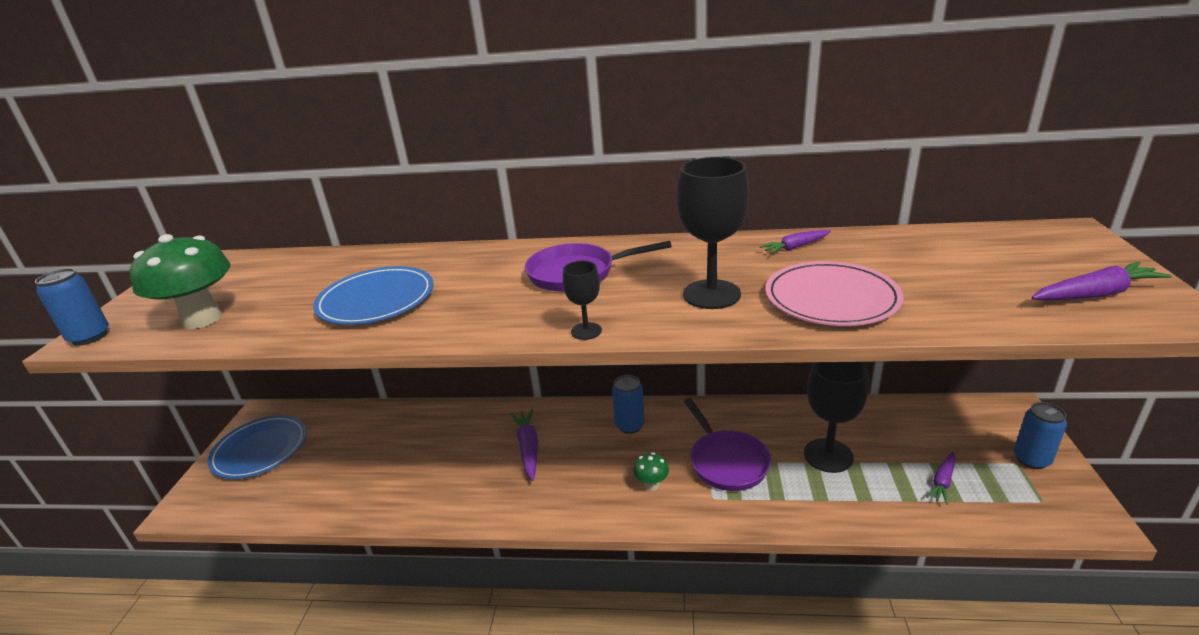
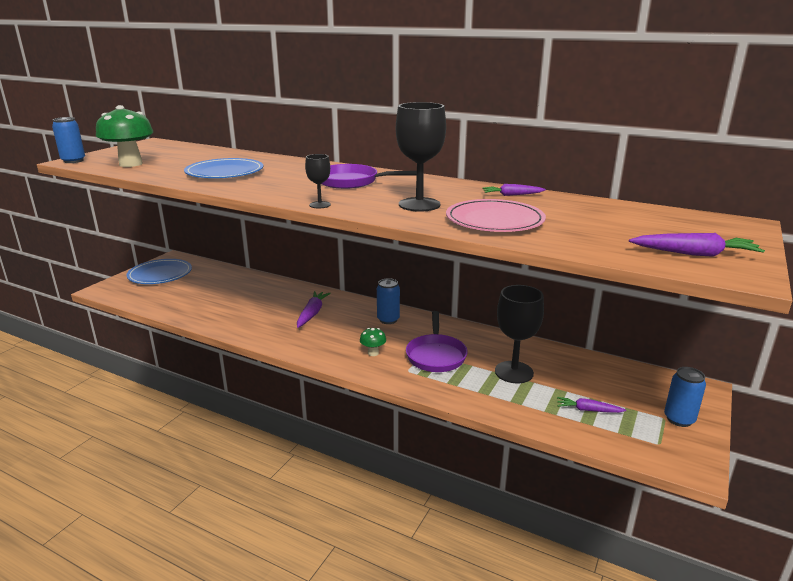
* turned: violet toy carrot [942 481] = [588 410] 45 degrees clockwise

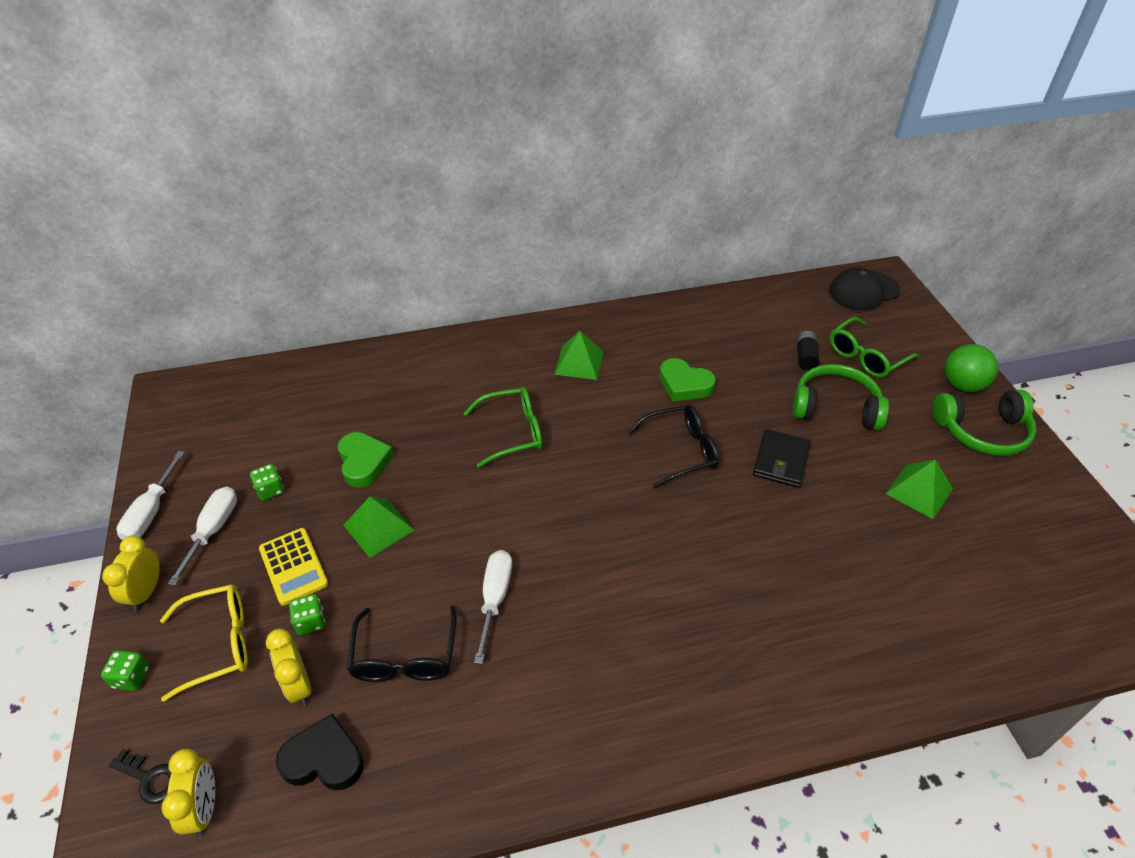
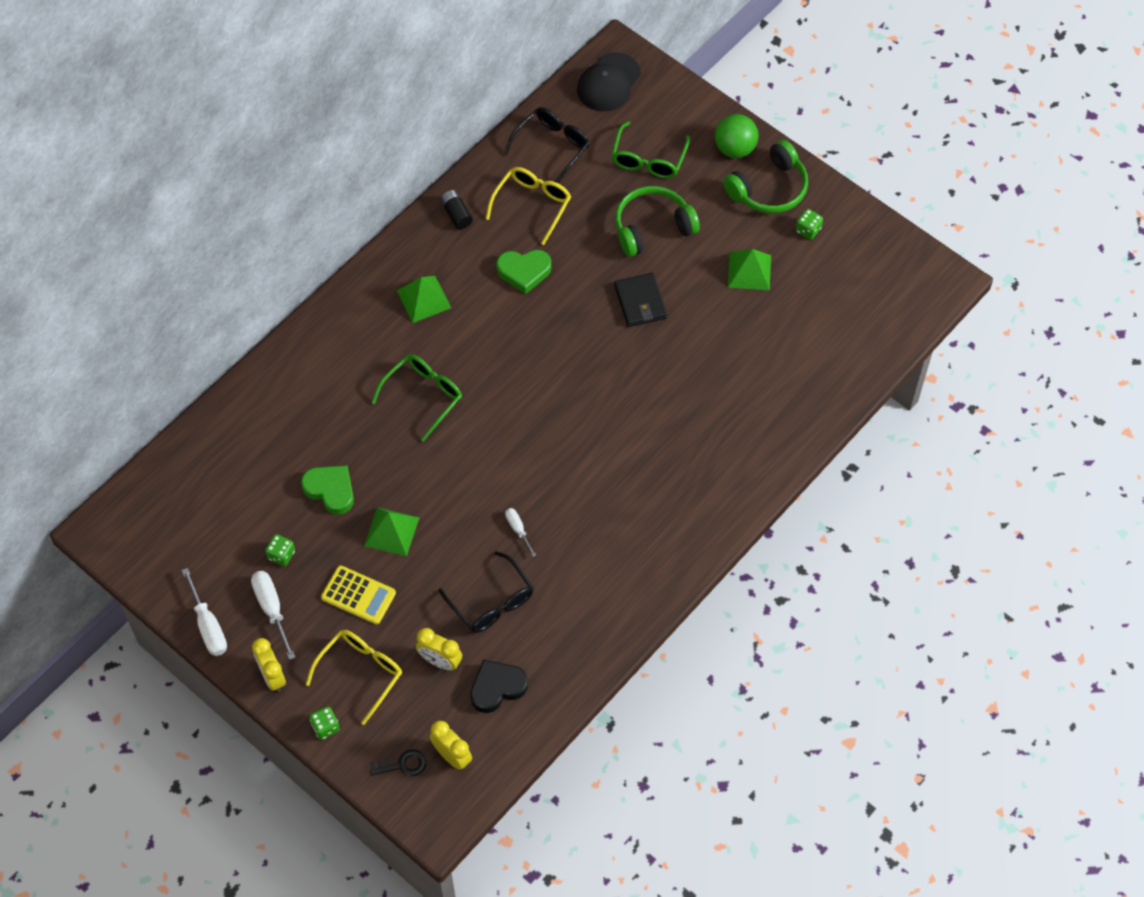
* moved: black power cell [805 357] to [456 214]
* moved: black spectacles [681 451] to [552 146]
* resized: pure white hand screwdriver [494 599] = [518 529] x0.59
* moved: leaf-green game die [310 622] to [808 230]
* added: yellow spectacles [532 204]

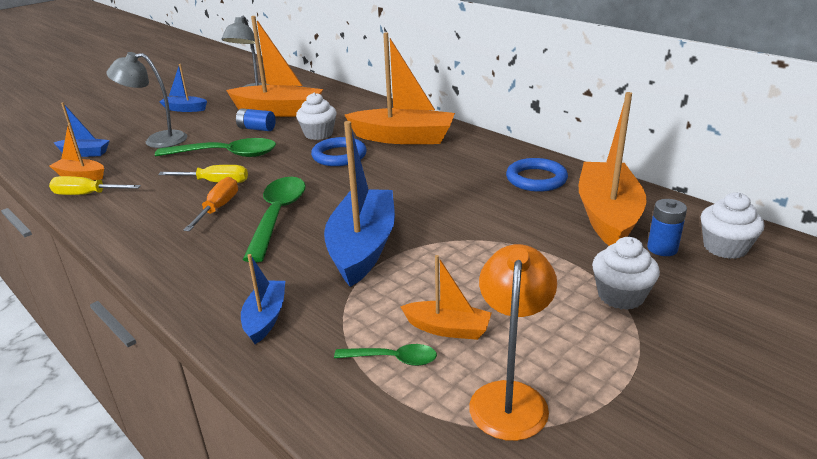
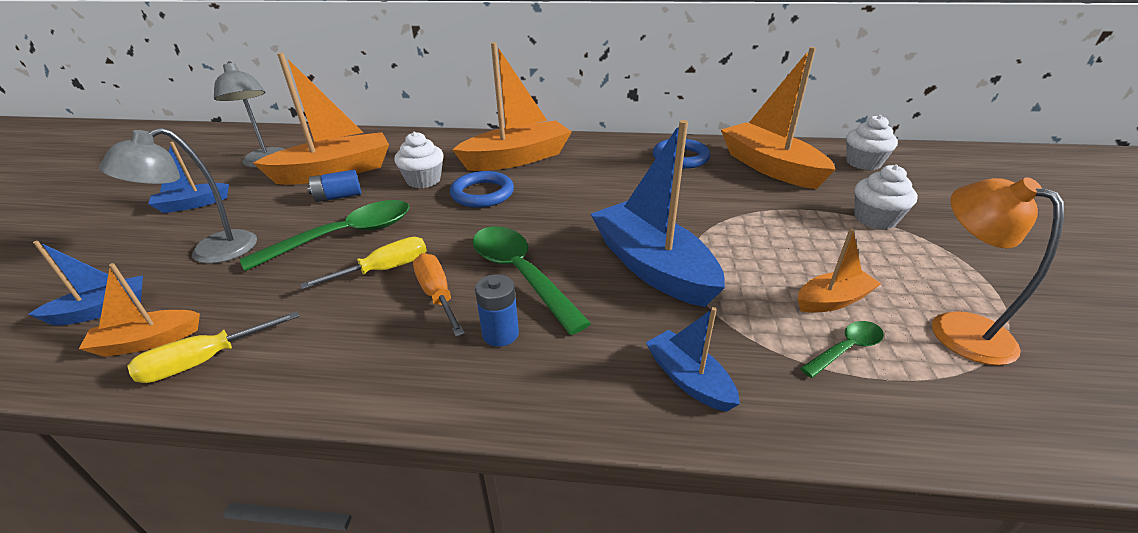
* moved: cobalt power cell [662 248] to [500 334]

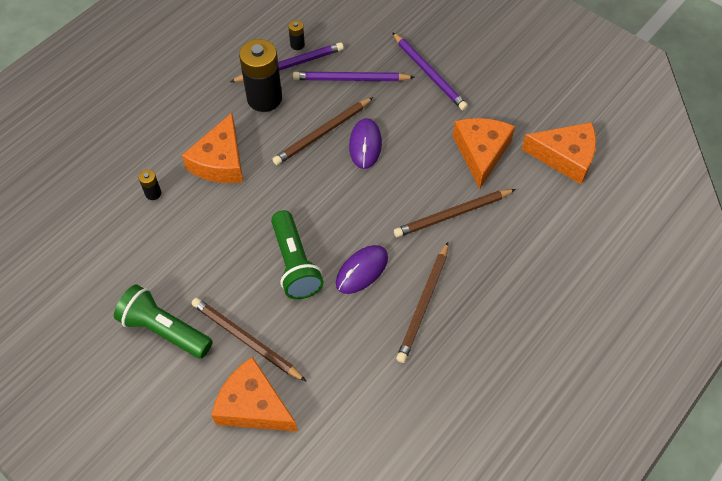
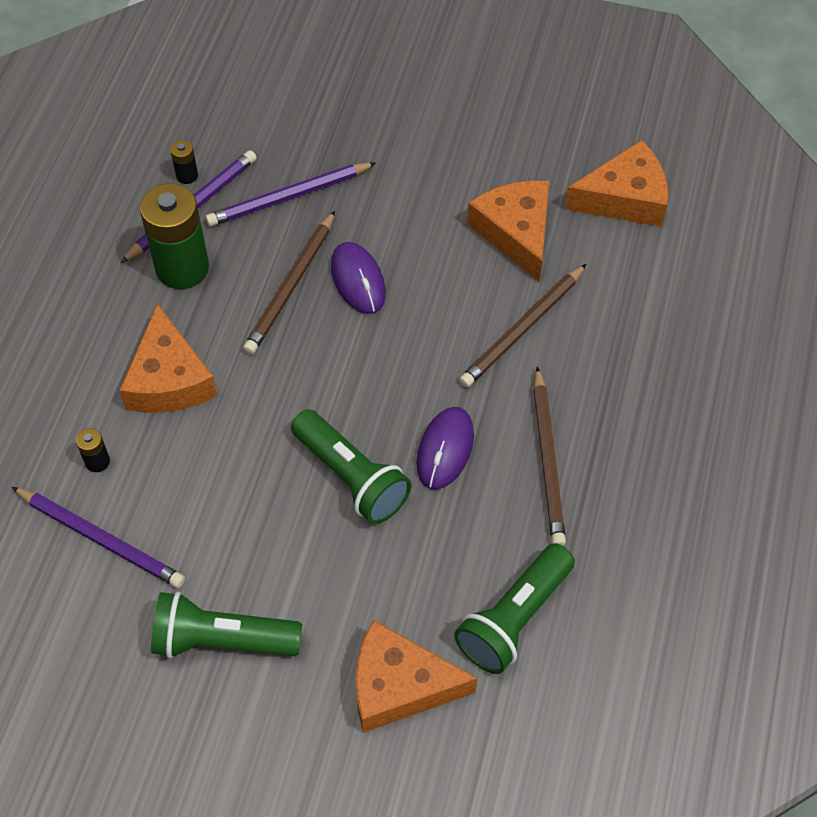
* moved: violet wooden pencil [429 73] to [101 539]
* recoloured: black power cell [264 98] to leaf-green power cell [182 268]
* removed: russet wooden pencil [246 340]
* added: leaf-green flashlight [514 618]

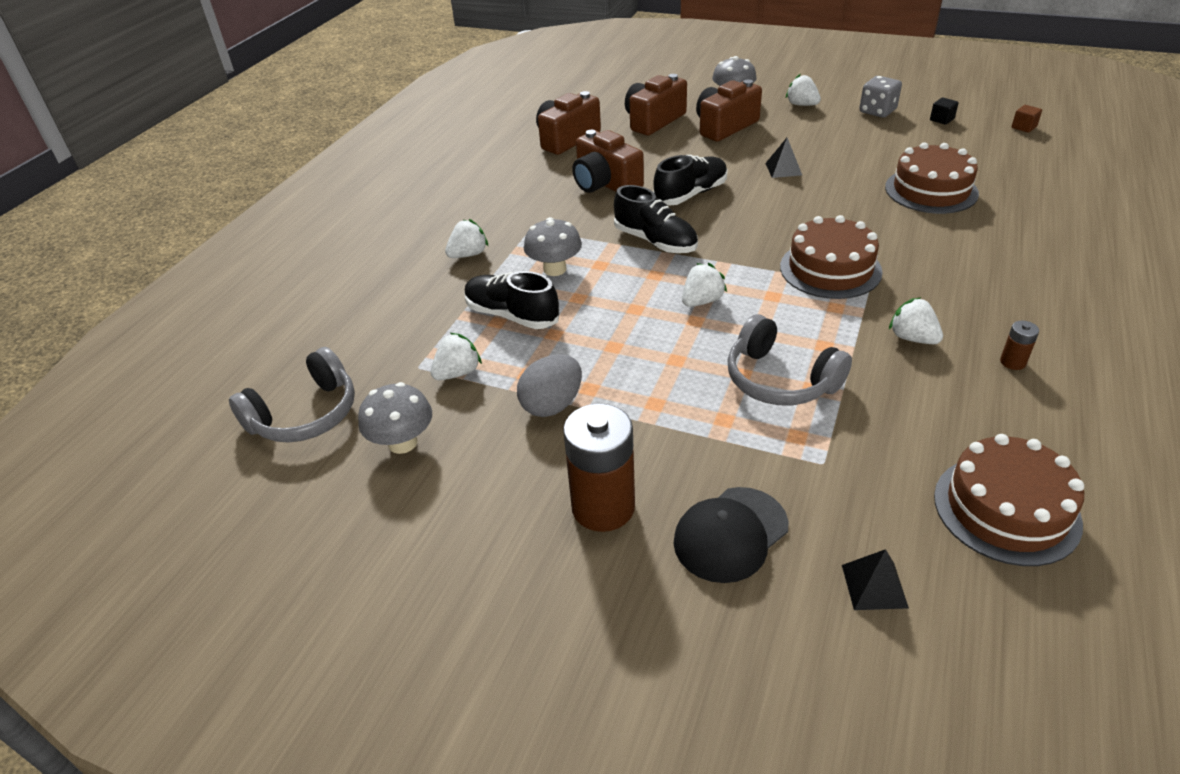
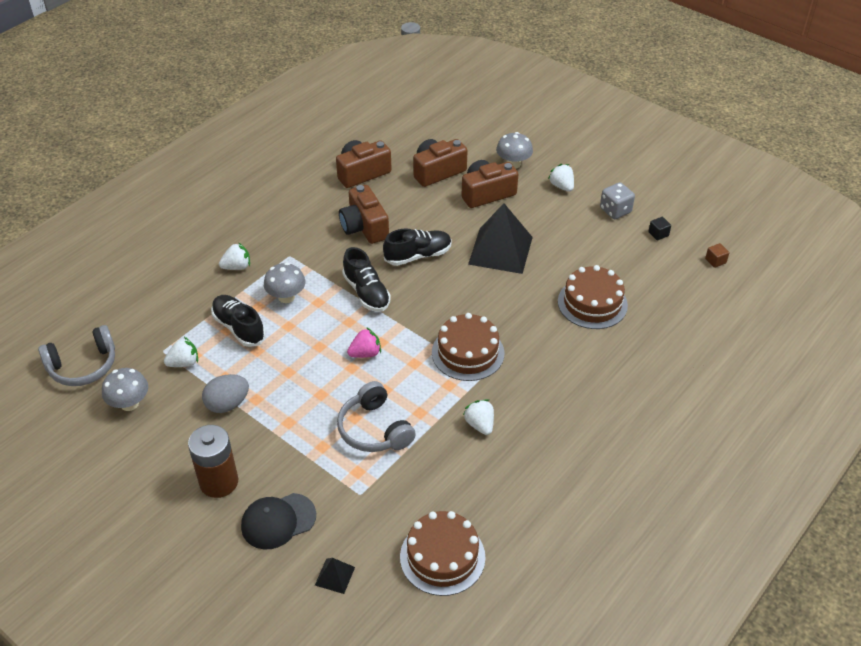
* resized: black pyramid [783 169] = [500 250] x2.28
* recoloured: pure white toy strawberry [702 301] to rose-pink toy strawberry [365 353]
* removed: russet power cell [1012 362]

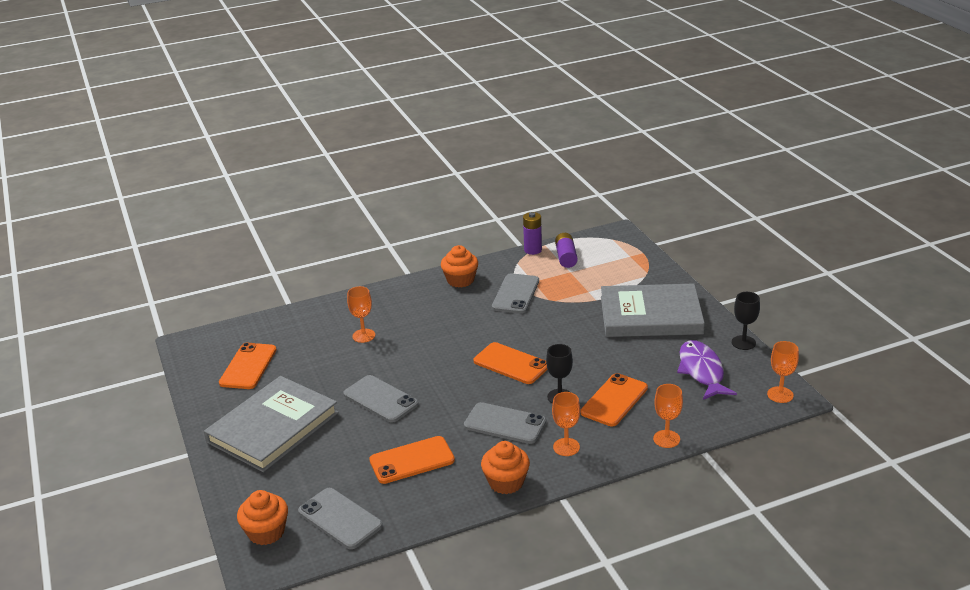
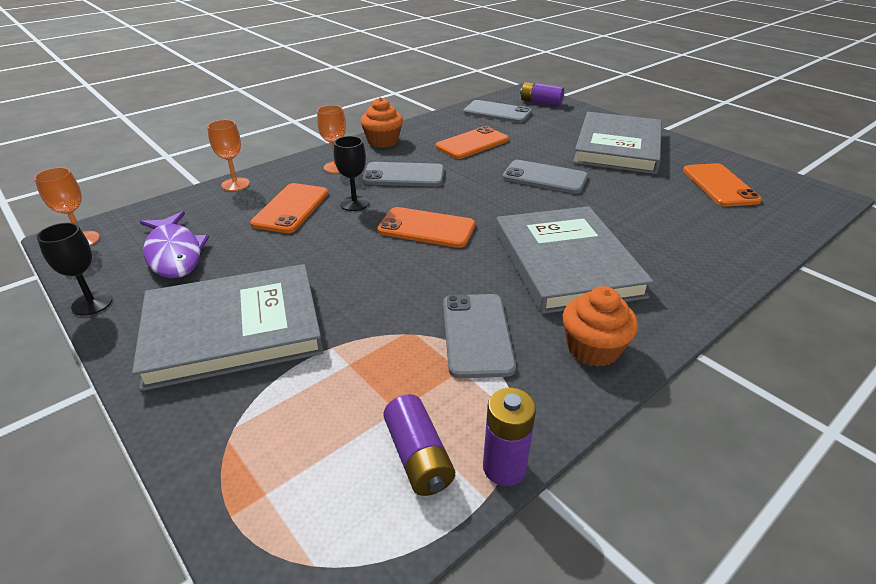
* removed: orange wine glass [363 336]
* replaced: orange fairy cake [266 532] to violet power cell [541 102]
* added: ash-grey hardback [566 263]

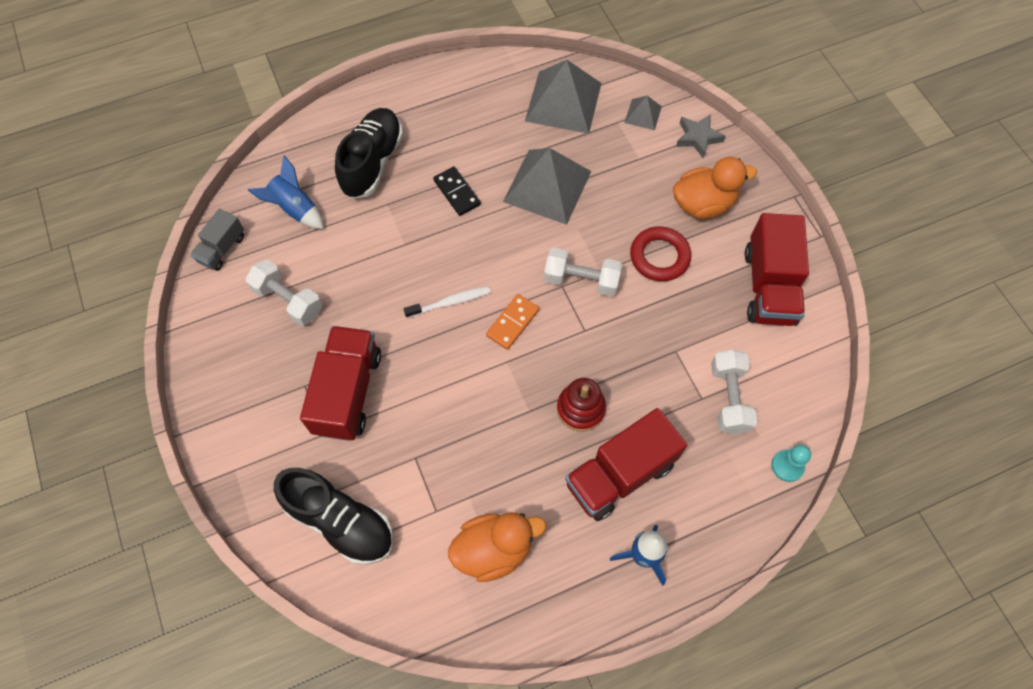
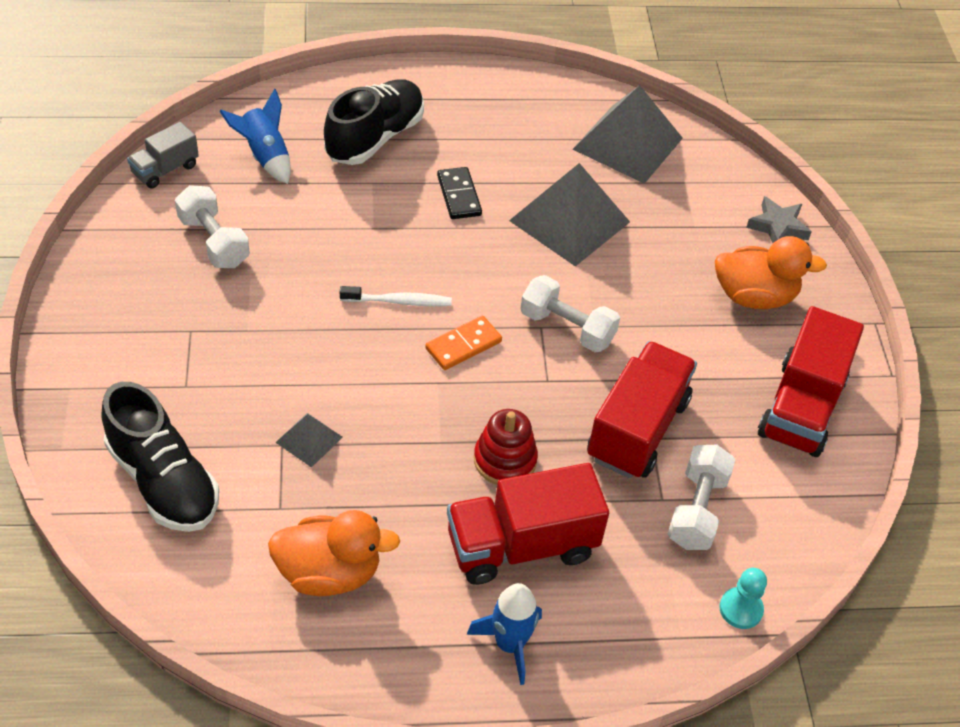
* moved: ash-grey pyramid [643 114] to [309 439]
* removed: red ring [659 257]
* moved: red lorry [347 392] to [637 429]

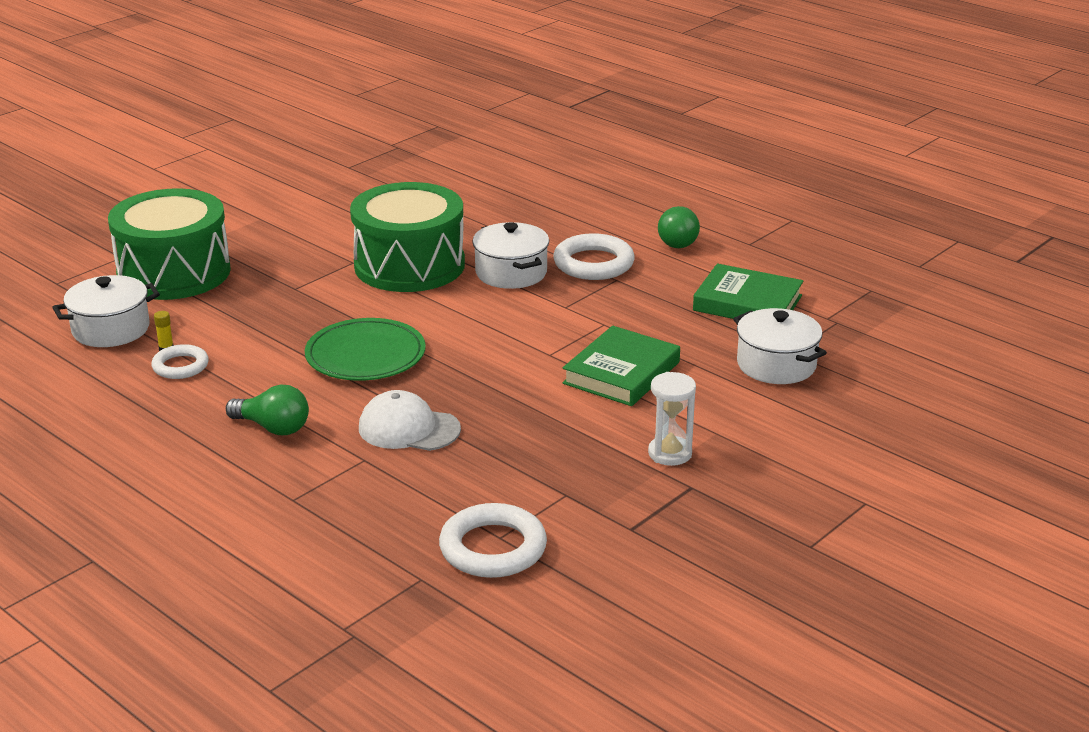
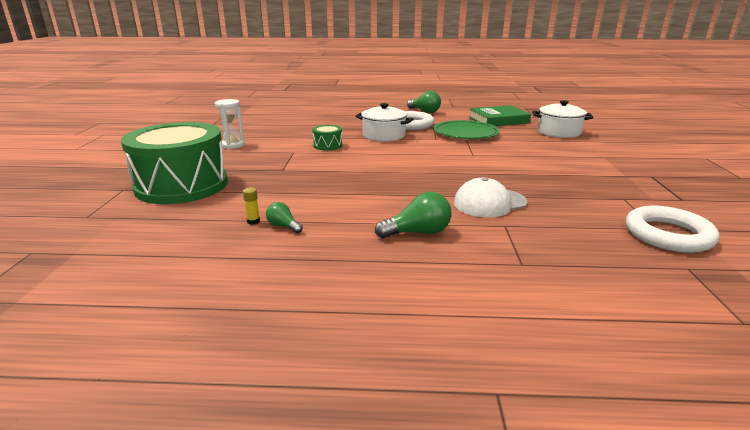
* resized: leaf-green toy drum [409 265] = [328 145] x0.41
* removed: pure white stockpot [111 329]
* moved: leaf-green flat dish [365 355] to [465 133]
* removed: leaf-green hardback [621 373]
* replaced: pure white ring [180 366] to leaf-green bulb [283 226]
* moved: pure white sand timer [670 453] to [233 145]

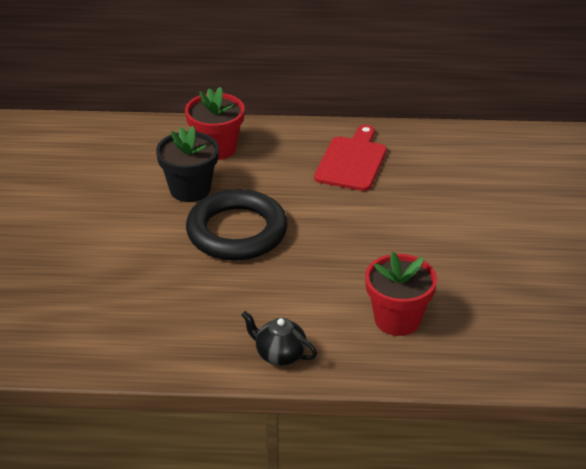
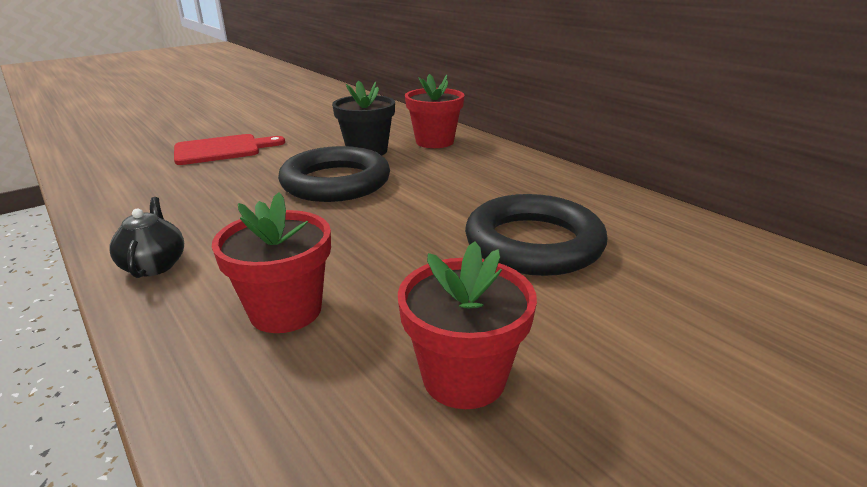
* moved: red bread board [352 161] to [222 150]
* added: black ring [533 243]
* added: red potted plant [464 377]

